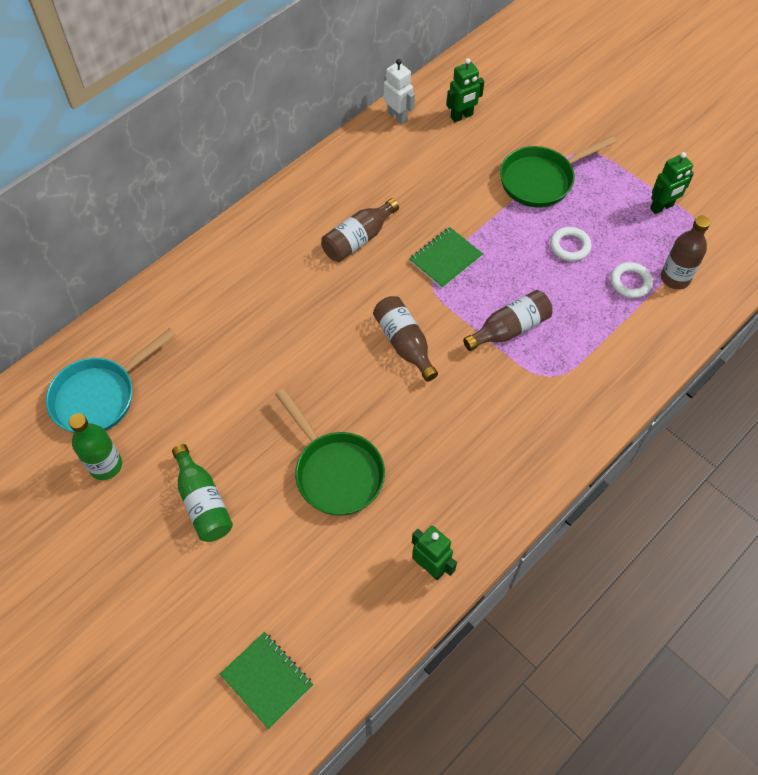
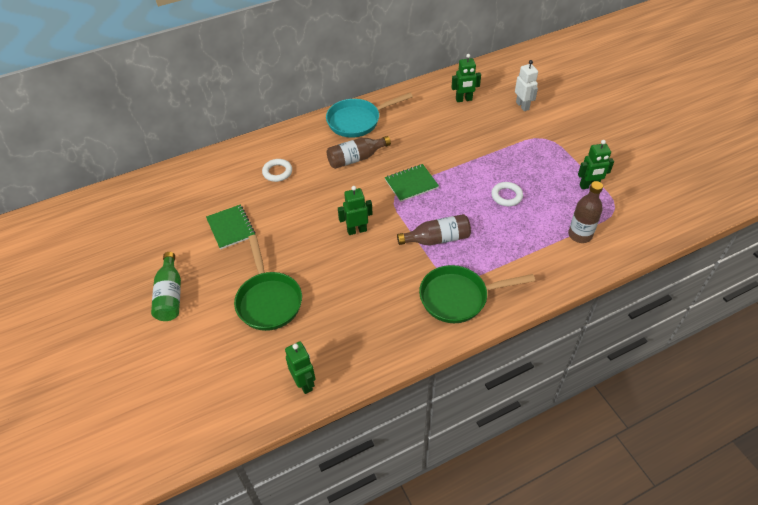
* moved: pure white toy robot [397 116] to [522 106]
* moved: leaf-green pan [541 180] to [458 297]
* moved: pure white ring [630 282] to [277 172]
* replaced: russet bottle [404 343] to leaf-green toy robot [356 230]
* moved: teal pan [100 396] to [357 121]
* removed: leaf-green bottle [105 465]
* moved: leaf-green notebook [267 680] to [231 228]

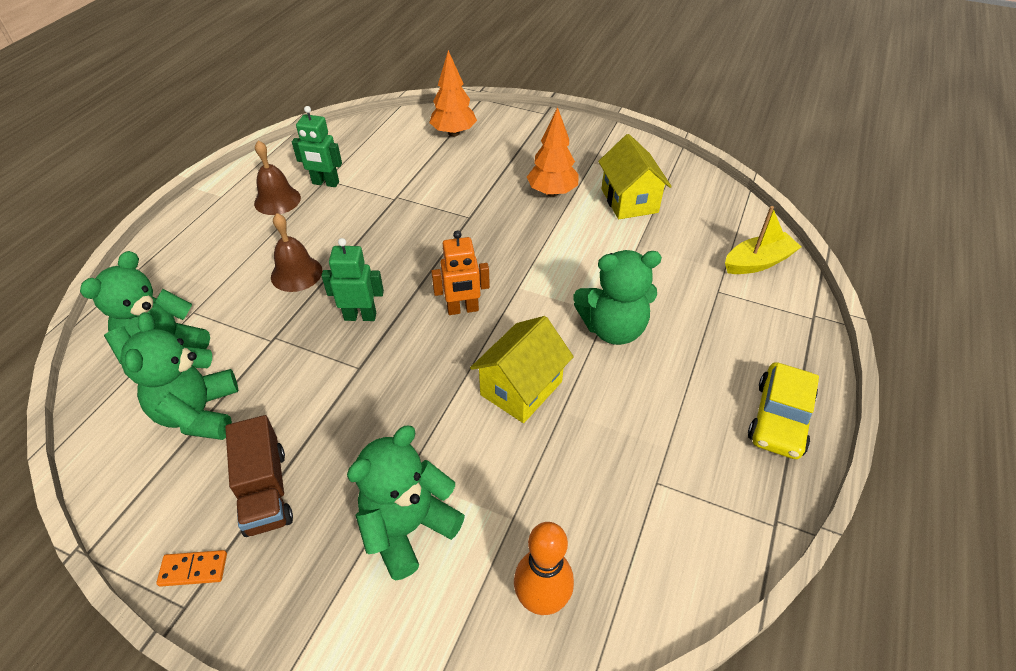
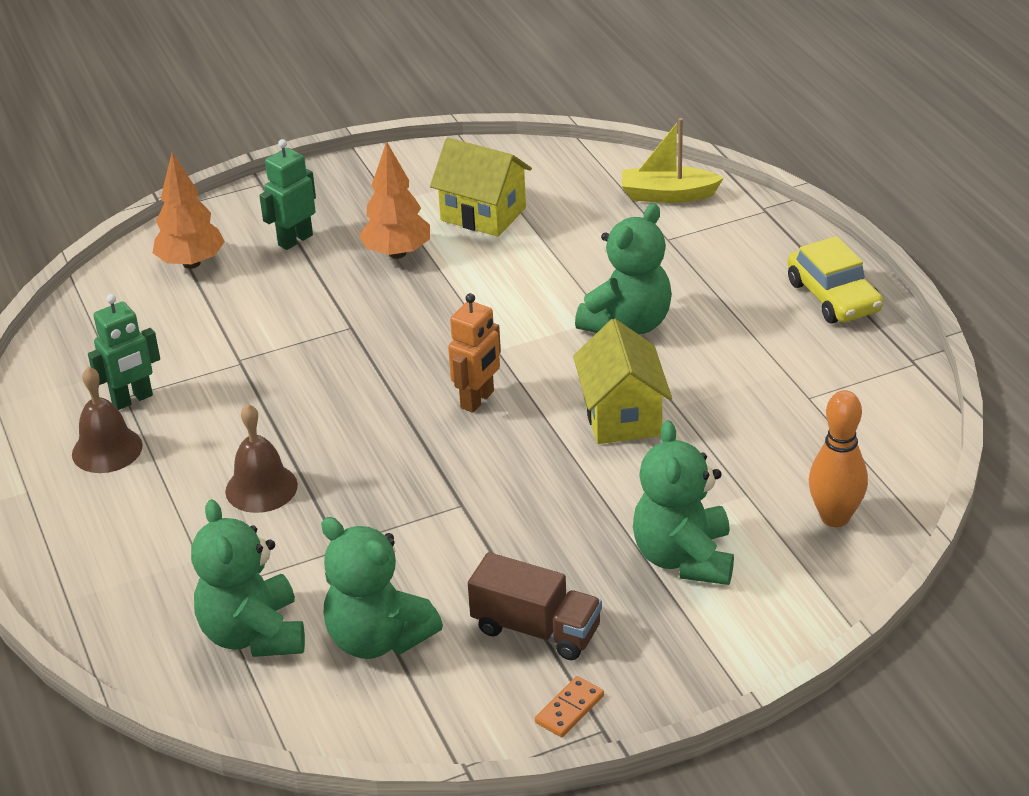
* turned: yellow boat [758 262] = [667 195] 105 degrees counterclockwise
* moved: leaf-green toy robot [360 316] to [295 240]

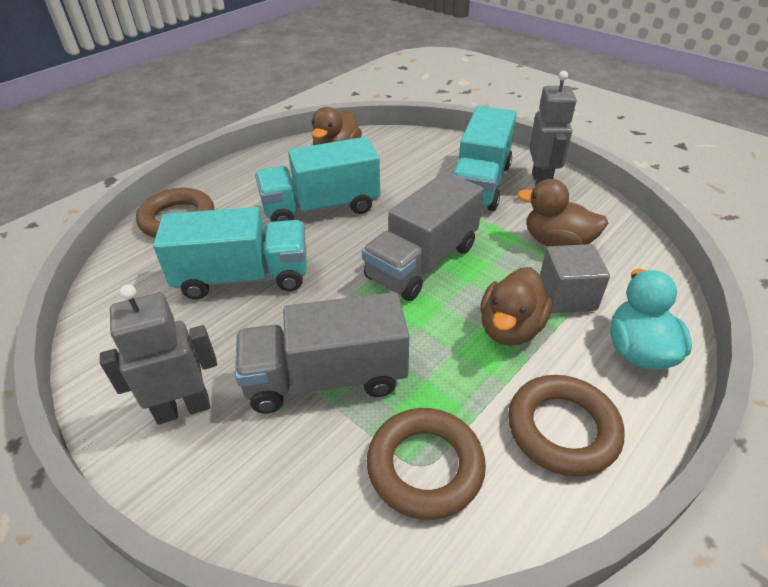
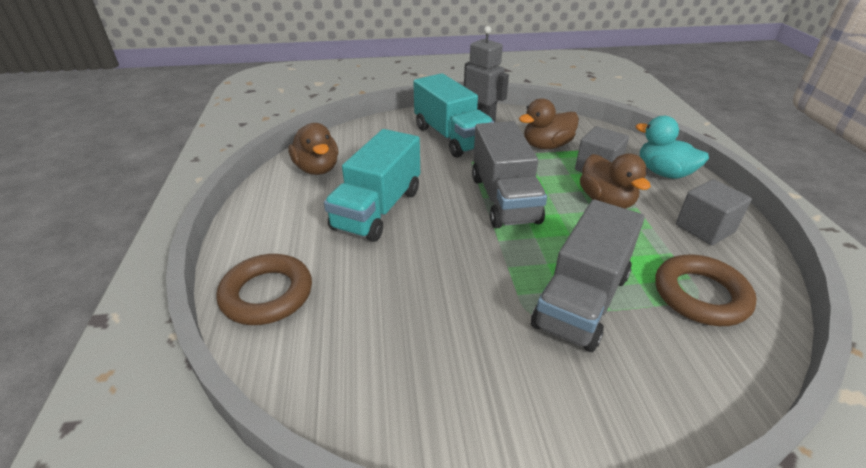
* removed: teal lorry [243 277]
* removed: ash-grey toy robot [183 408]
* replaced: russet ring [562 429] to ash-grey solid cube [705 228]

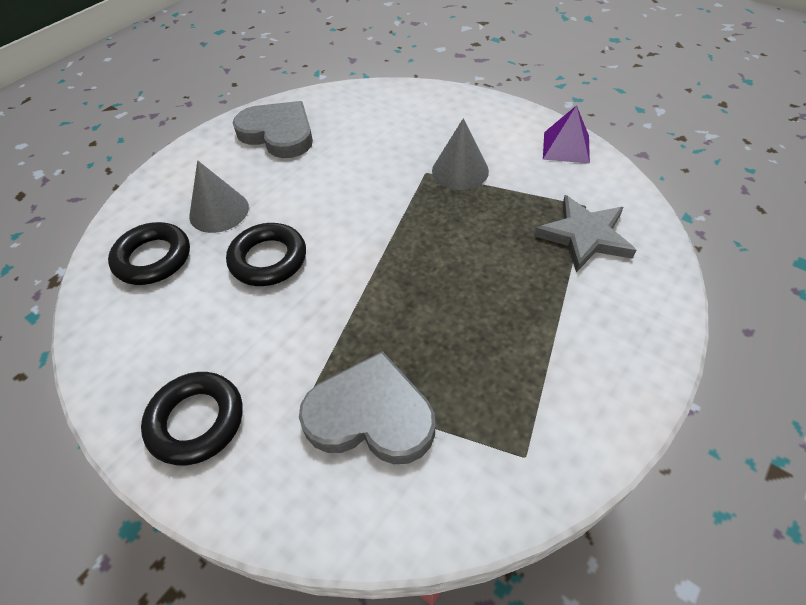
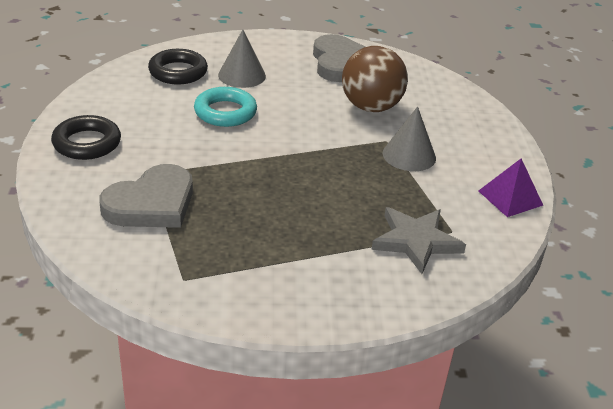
* recoloured: black ring [268 259] to teal ring [225 112]
* turned: ash-grey heart [370 415] = [151 203] 75 degrees clockwise
* added: russet ball [371 107]

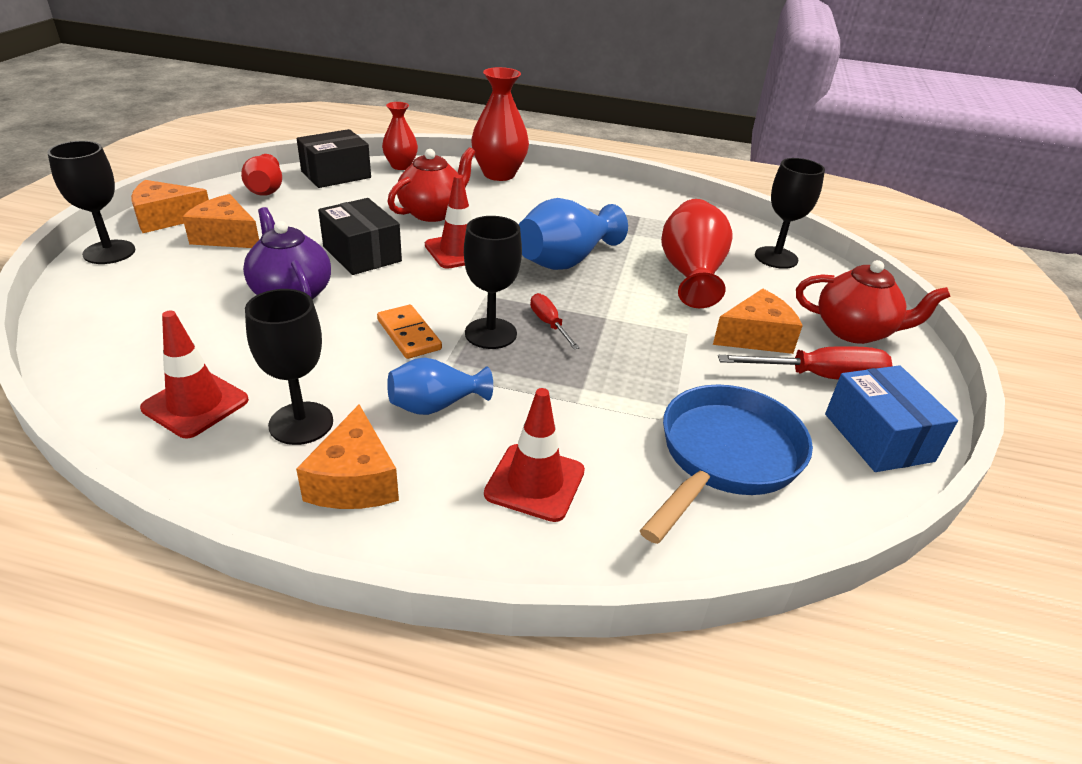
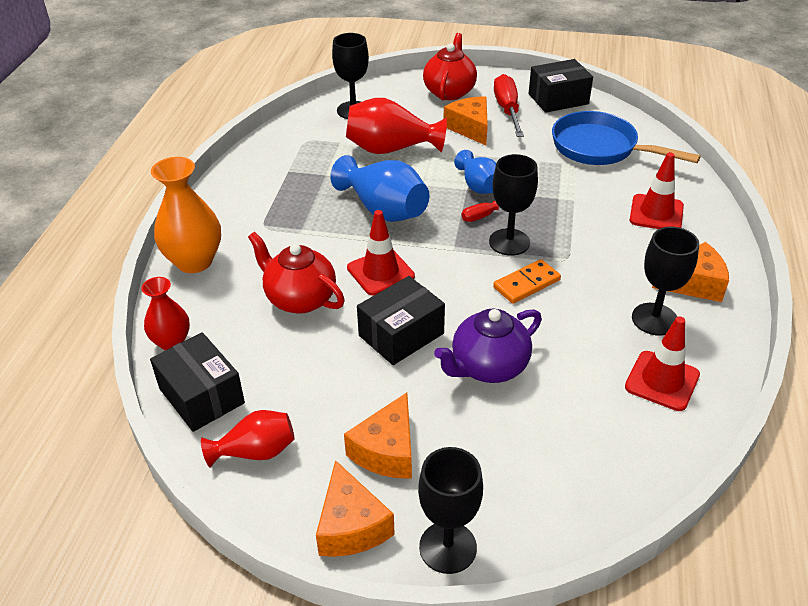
* recoloured: red vase [499 174] to orange vase [194 261]
* moved: cobalt vase [435 406] to [478 186]
* recoloured: cobalt package [878 437] to black package [558 99]

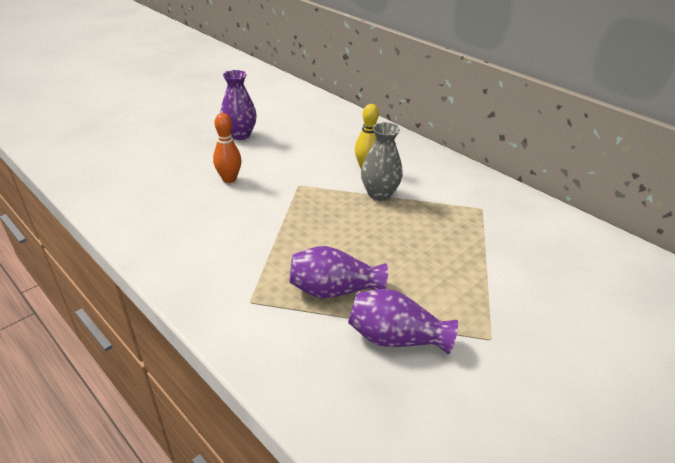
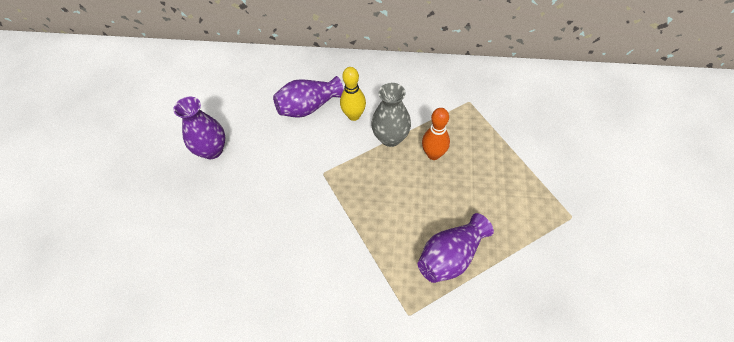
* moved: orange tenpin [229 179] to [433 154]
* moved: violet vase [395 338] to [308 107]

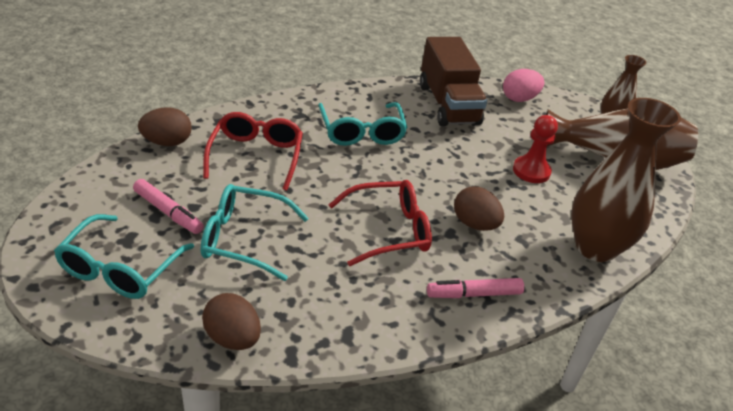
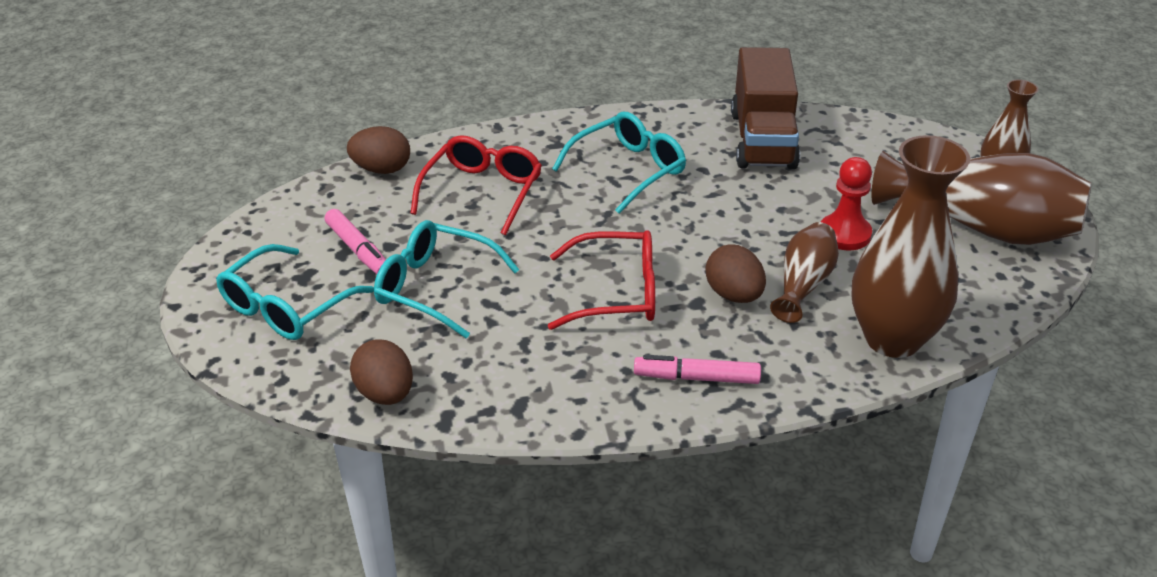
* removed: rose-pink egg shape [519 99]
* turned: teal spectacles [361 132] = [628 170] 135 degrees counterclockwise
* added: russet vase [803 284]

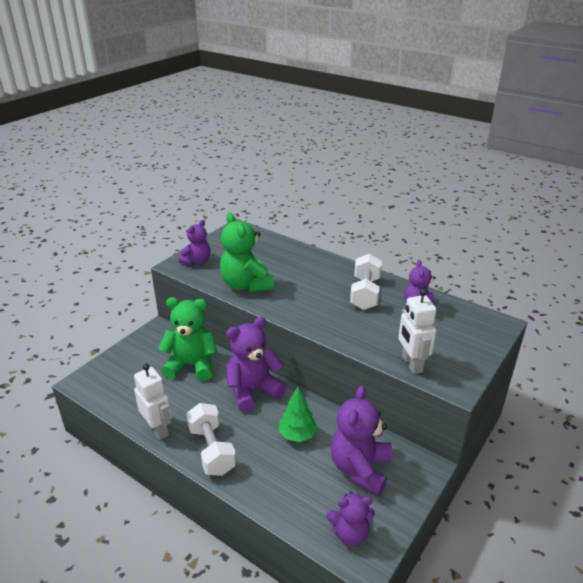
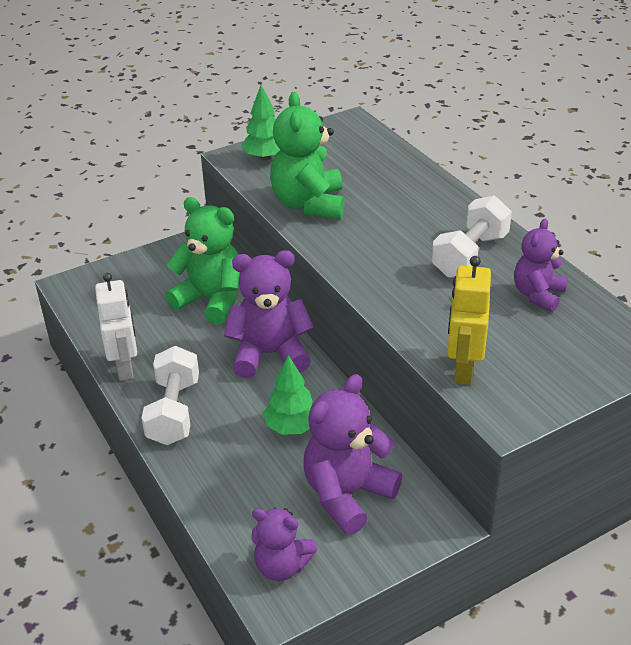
* replaced: violet stuffed bear [197 261] to leaf-green fir tree [265 157]
* recoloured: pure white toy robot [411 364] to yellow toy robot [463 369]

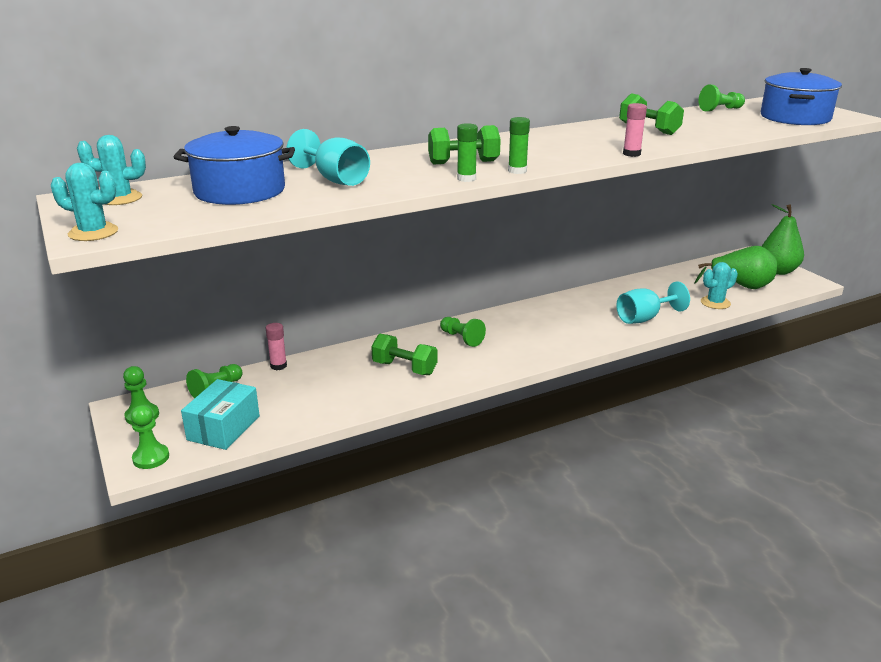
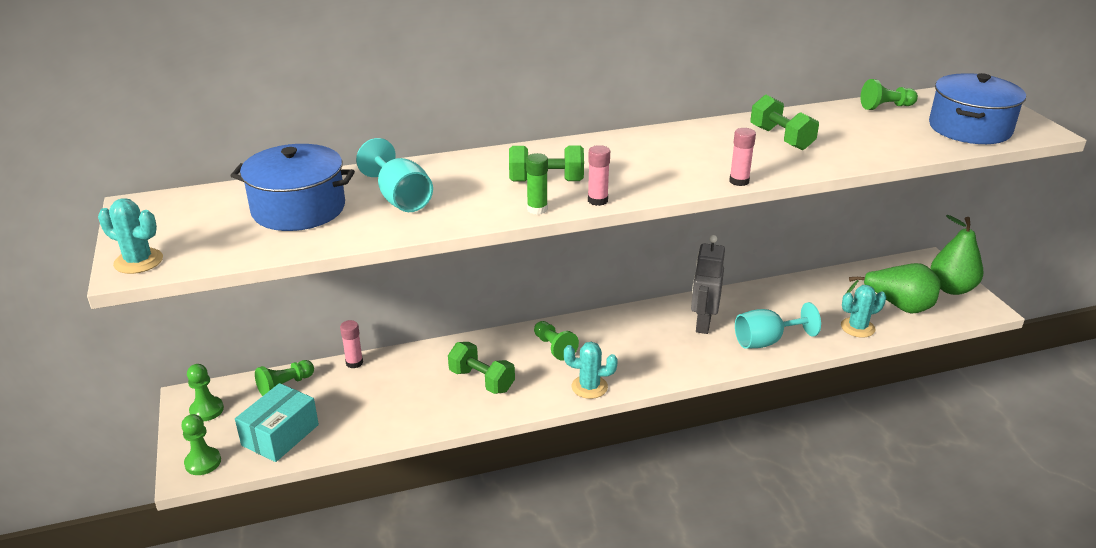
* recoloured: leaf-green stick of glue [517 171] to rose-pink stick of glue [597 200]
* moved: teal saguaro cactus [120 198] to [589 387]
* added: ash-grey toy robot [702 324]

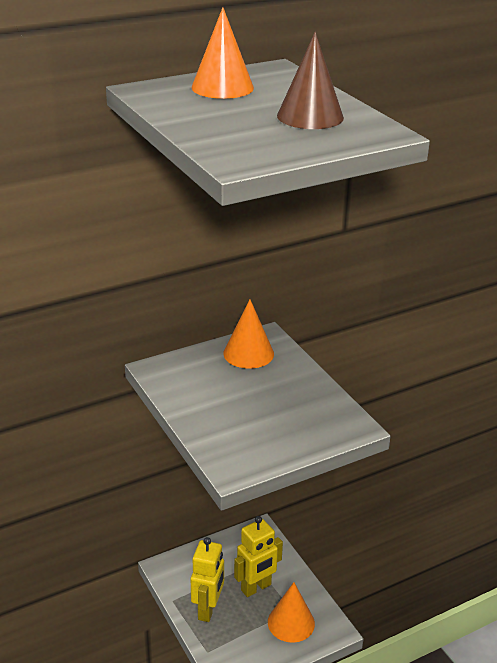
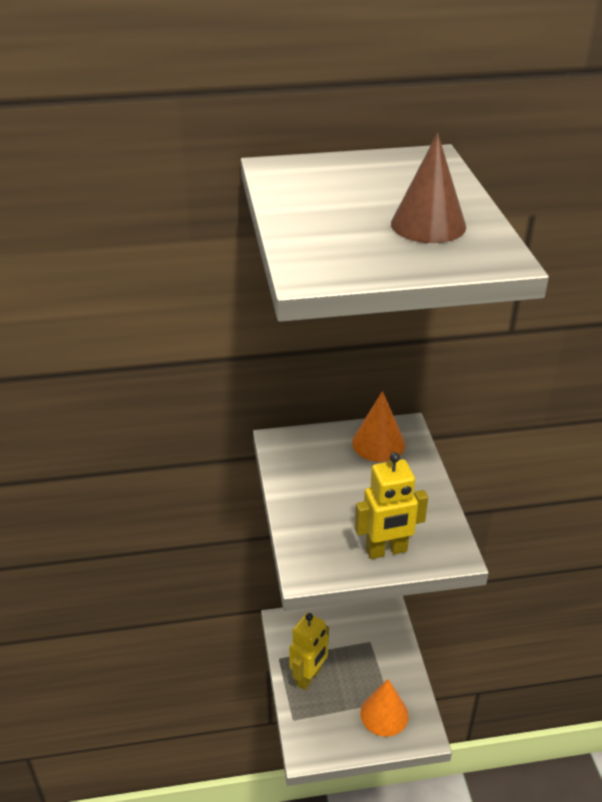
* removed: orange solid cone [222 87]
* moved: yellow toy robot [256 588] to [386 550]

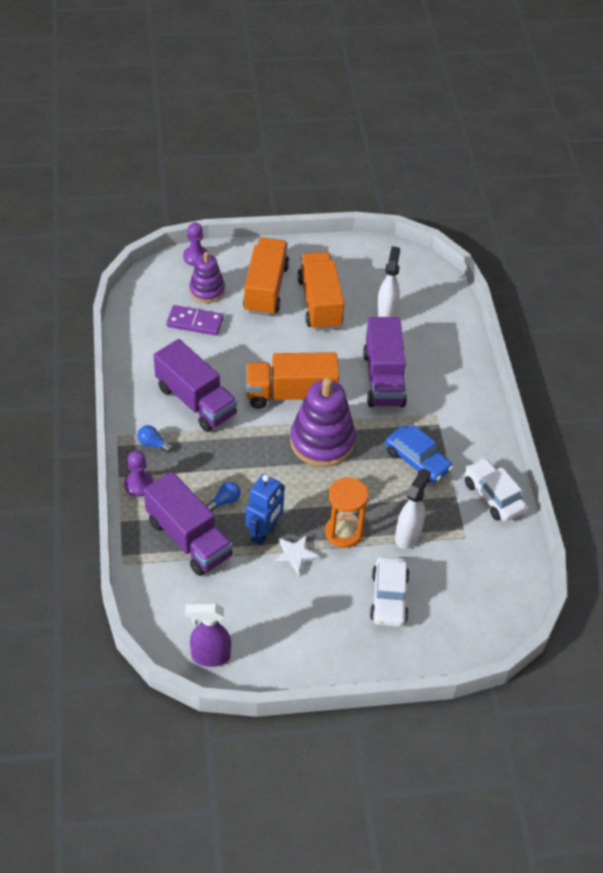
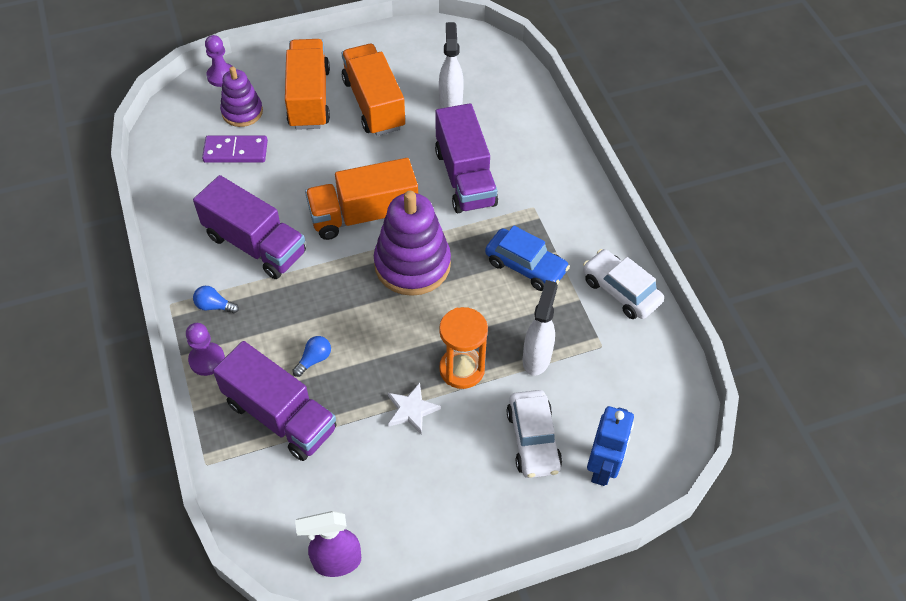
* moved: cobalt toy robot [264 532] to [603 467]

